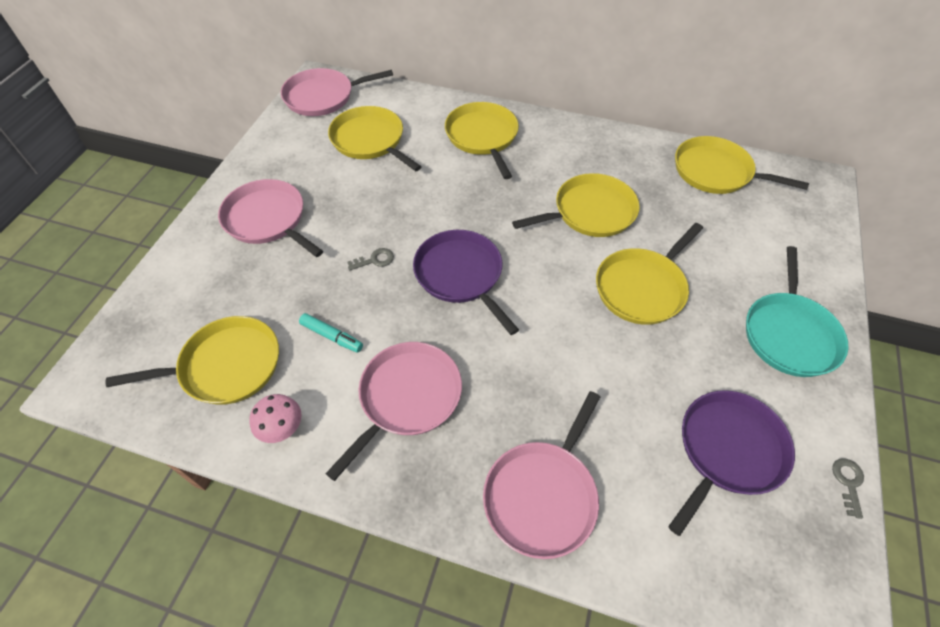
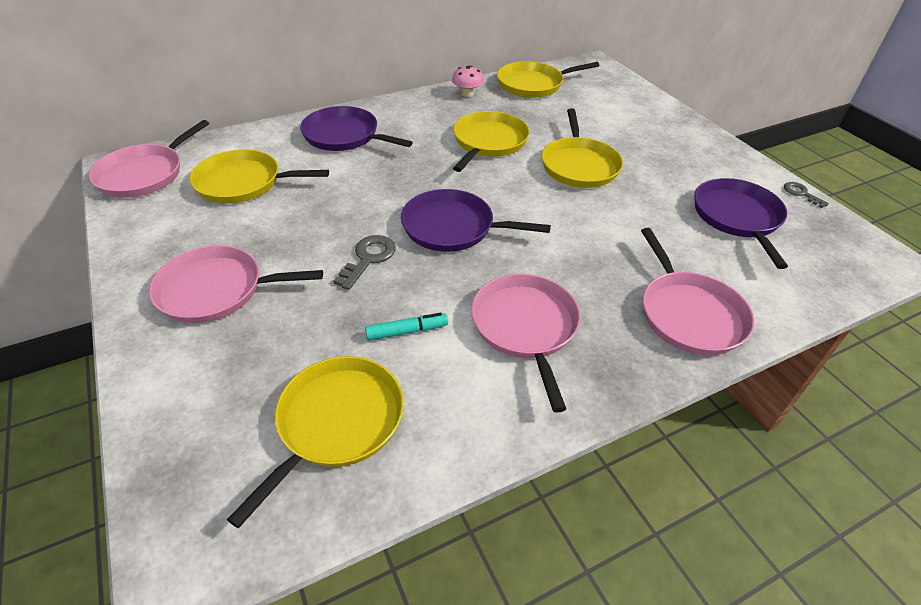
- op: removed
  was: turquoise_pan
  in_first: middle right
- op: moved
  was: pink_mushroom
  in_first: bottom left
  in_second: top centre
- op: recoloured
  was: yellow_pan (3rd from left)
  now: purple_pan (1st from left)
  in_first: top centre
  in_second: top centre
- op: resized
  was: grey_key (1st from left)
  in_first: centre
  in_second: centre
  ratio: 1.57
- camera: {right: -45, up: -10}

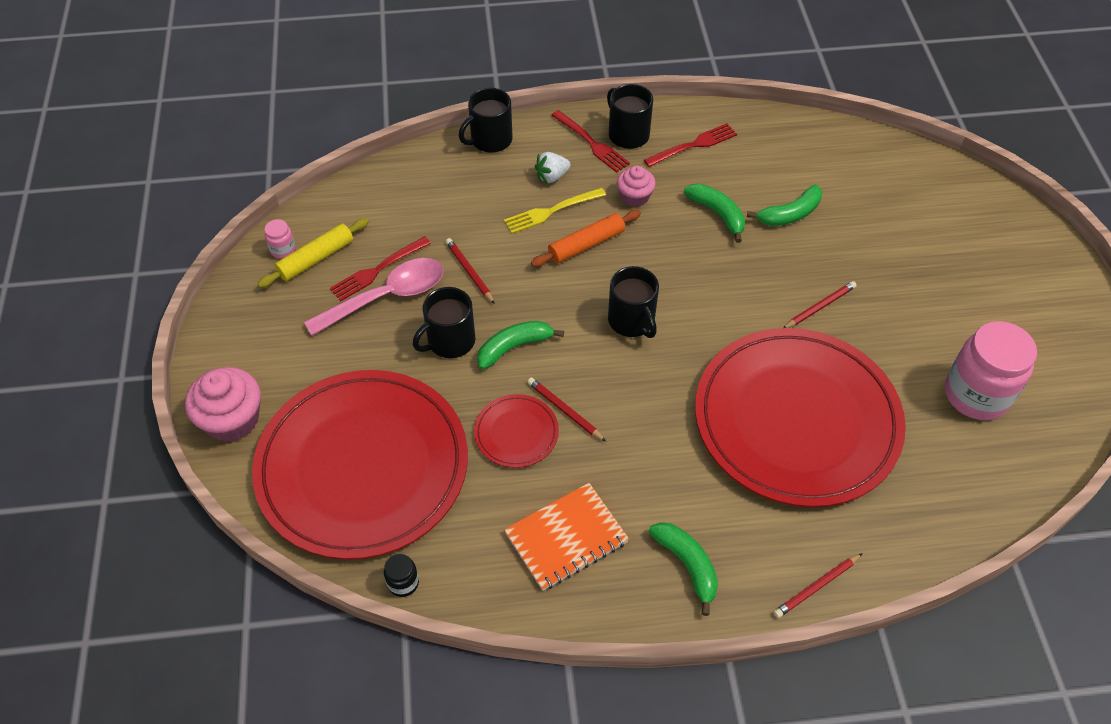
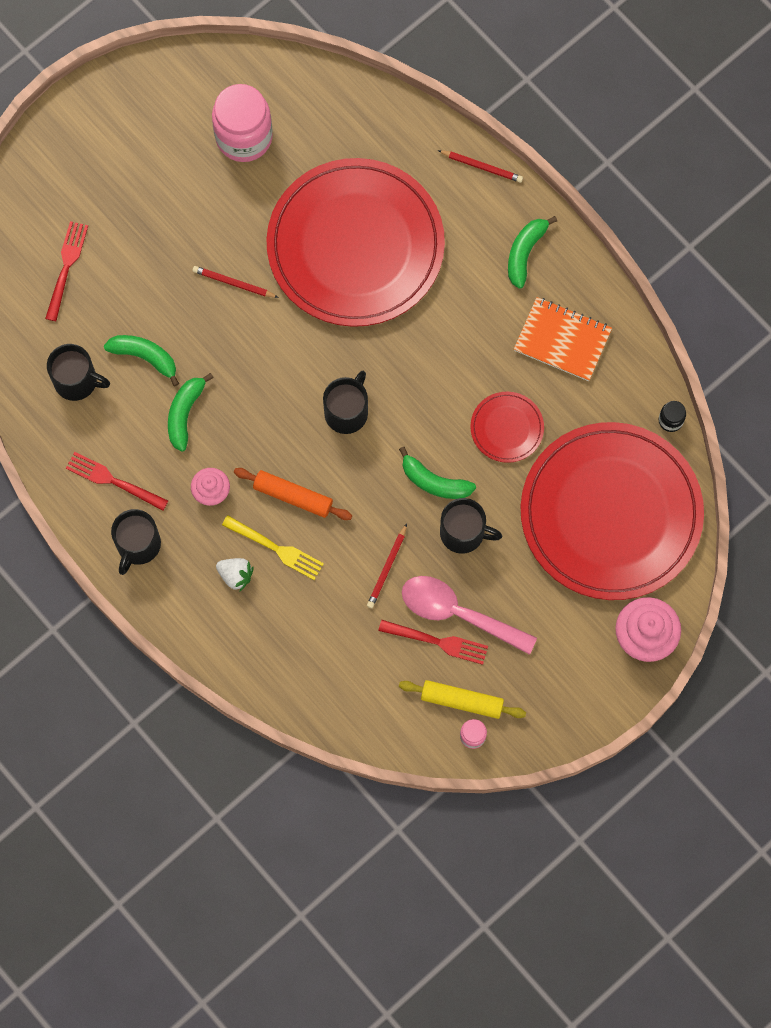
- op: removed
  was: red_pencil (2nd from left)
  in_first: centre
- op: moved
  was: black_mug (2nd from left in the first image)
  now: black_mug (1st from left)
  in_first: top centre
  in_second: middle left
- op: moved
  was: red_fork (2nd from left in the first image)
  now: red_fork (1st from left)
  in_first: top centre
  in_second: top left
- camera: {right: -125, up: 20}

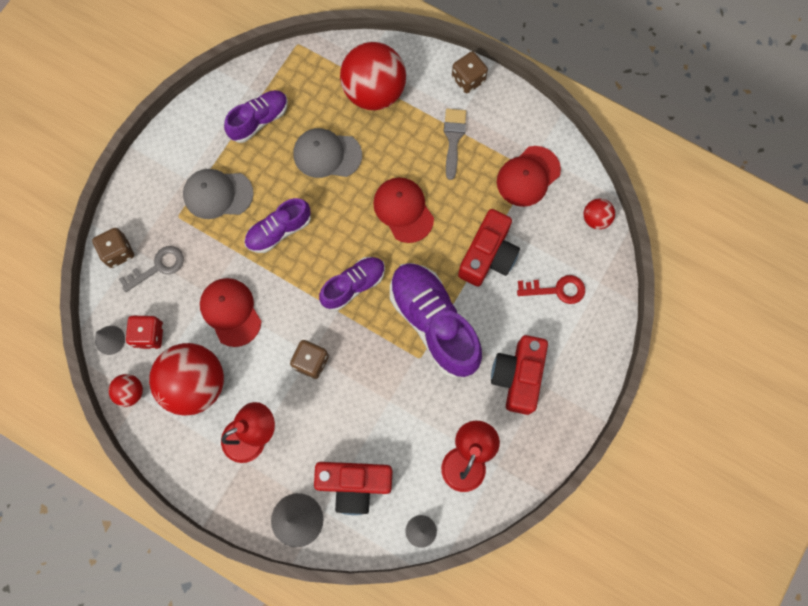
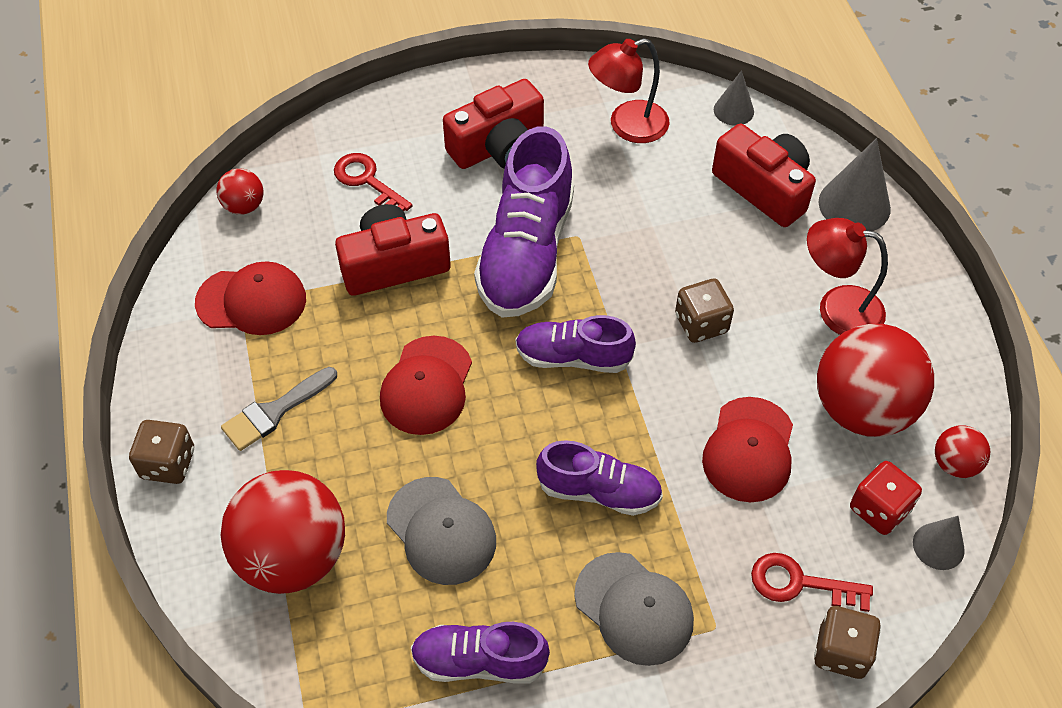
- op: recoloured
  was: grey_key
  now: red_key (2nd from left)
  in_first: middle left
  in_second: bottom right
- camera: {right: -135, up: -20}

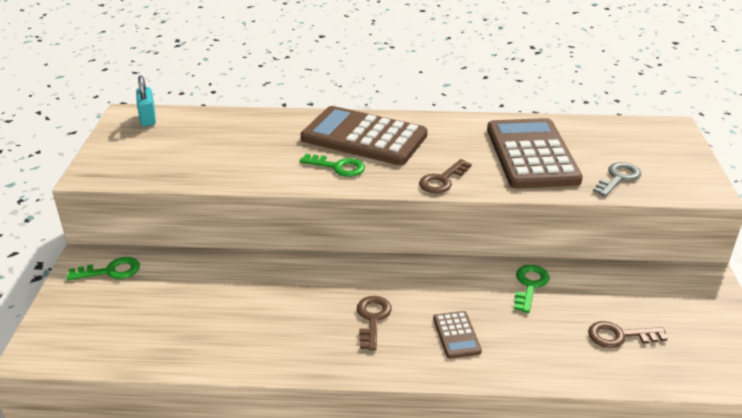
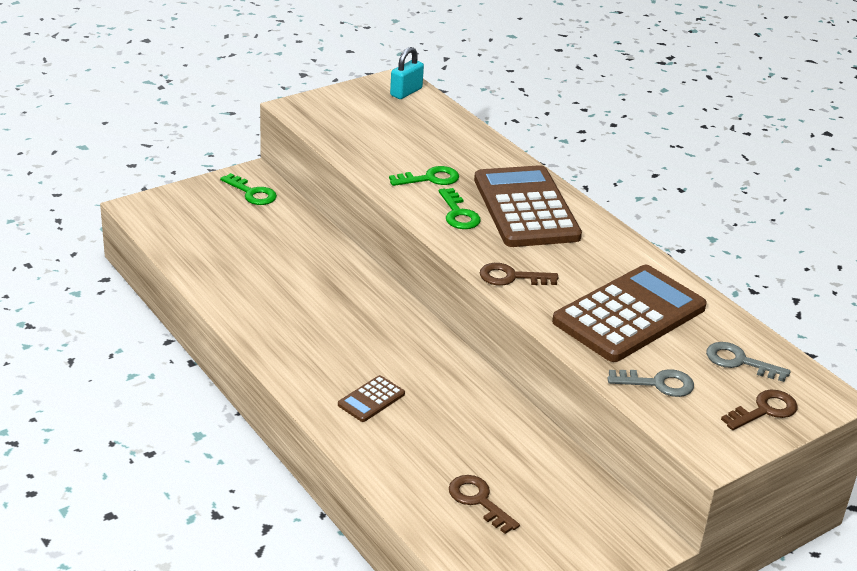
- op: added
  now: grey_key (2nd from left)
  in_second: middle right
- op: moved
  was: brown_key (1st from left in the first image)
  now: brown_key (3rd from left)
  in_first: bottom centre
  in_second: bottom right
- op: moved
  was: green_key (3rd from left in the first image)
  now: green_key (2nd from left)
  in_first: bottom right
  in_second: top centre
- camera: {right: 50, up: 0}

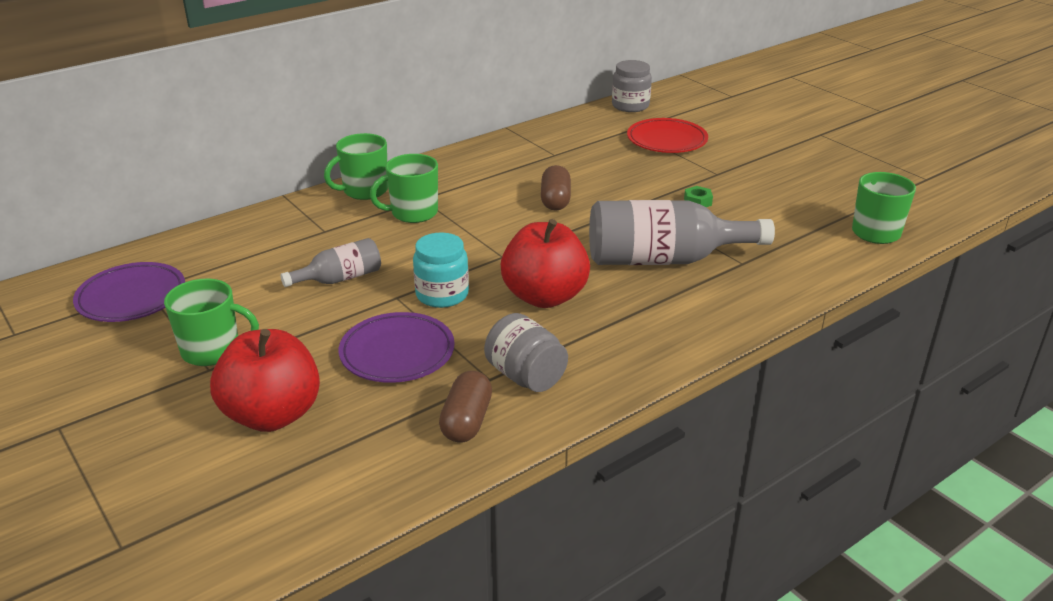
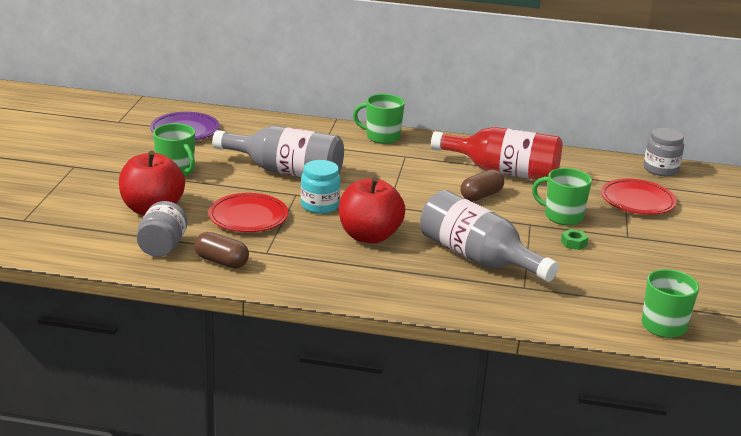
- op: added
  now: red_bottle
  in_second: middle right
- op: moved
  was: green_mug (3rd from left)
  in_first: top centre
  in_second: middle right
- op: moved
  was: grey_jar (1st from left)
  in_first: centre
  in_second: middle left
- op: recoloured
  was: purple_plate (2nd from left)
  now: red_plate (1st from left)
  in_first: centre
  in_second: centre
- op: turned
  was: brown_capsule (1st from left)
  in_first: bottom centre
  in_second: middle left
  clockwise: 60
- op: resized
  was: grey_bottle (1st from left)
  in_first: middle left
  in_second: centre
  ratio: 1.9
- camera: {right: 45, up: -5}

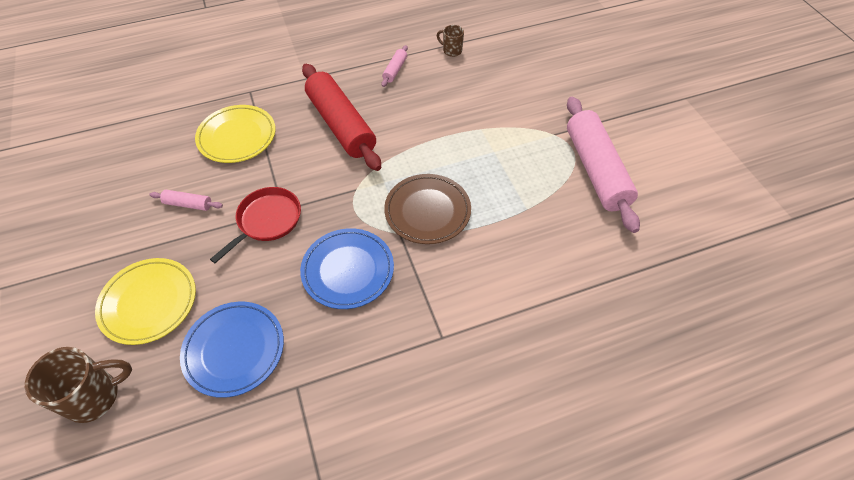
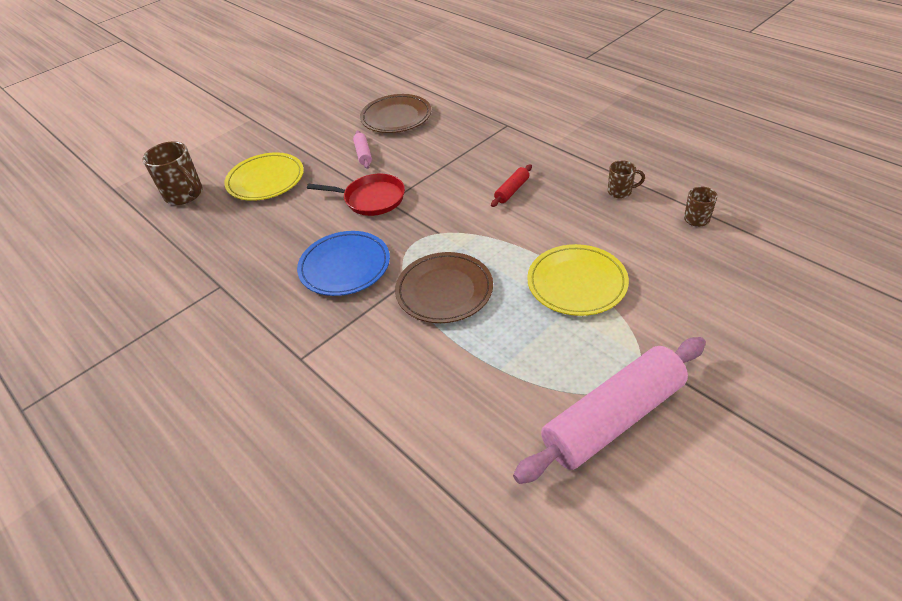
- op: removed
  was: blue_plate (1st from left)
  in_first: bottom left
- op: added
  now: brown_plate (1st from left)
  in_second: top centre
- op: moved
  was: yellow_plate (2nd from left)
  in_first: top left
  in_second: centre
- op: replaced
  was: pink_rolling_pin (2nd from left)
  now: brown_mug (2nd from left)
  in_first: top centre
  in_second: top right
- op: resized
  was: red_rolling_pin
  in_first: top centre
  in_second: top centre
  ratio: 0.42
- camera: {right: 70, up: -10}

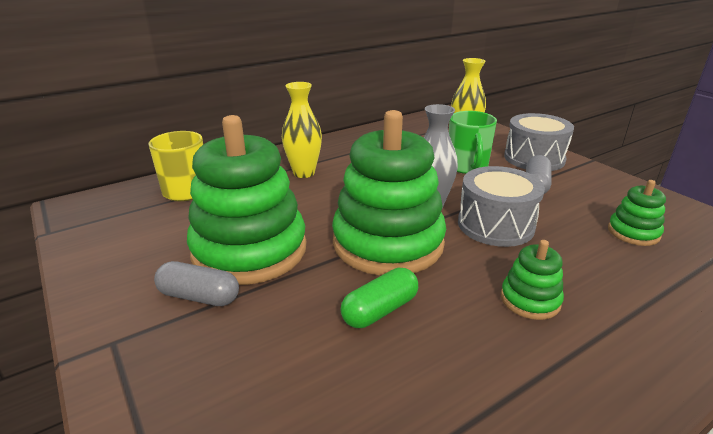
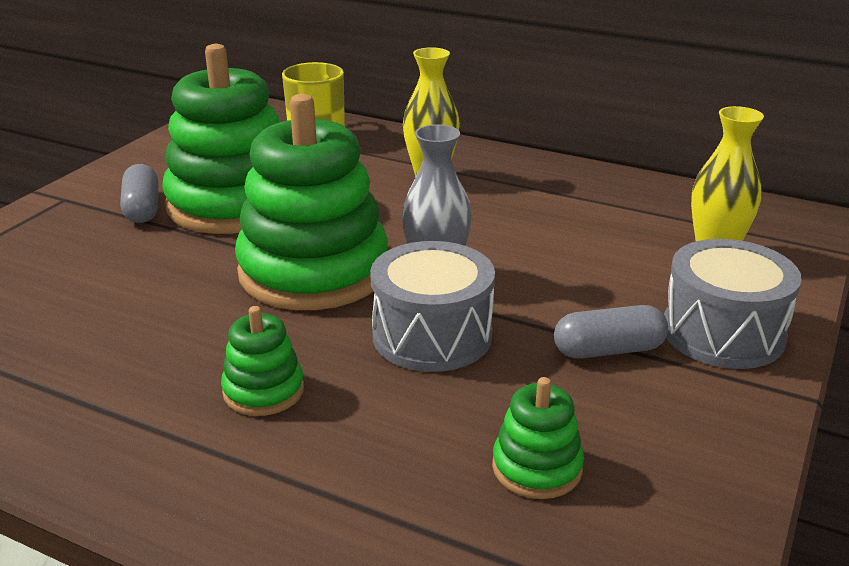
- op: removed
  was: green_capsule
  in_first: bottom centre
- op: removed
  was: green_mug
  in_first: top centre
- camera: {right: 60, up: 0}

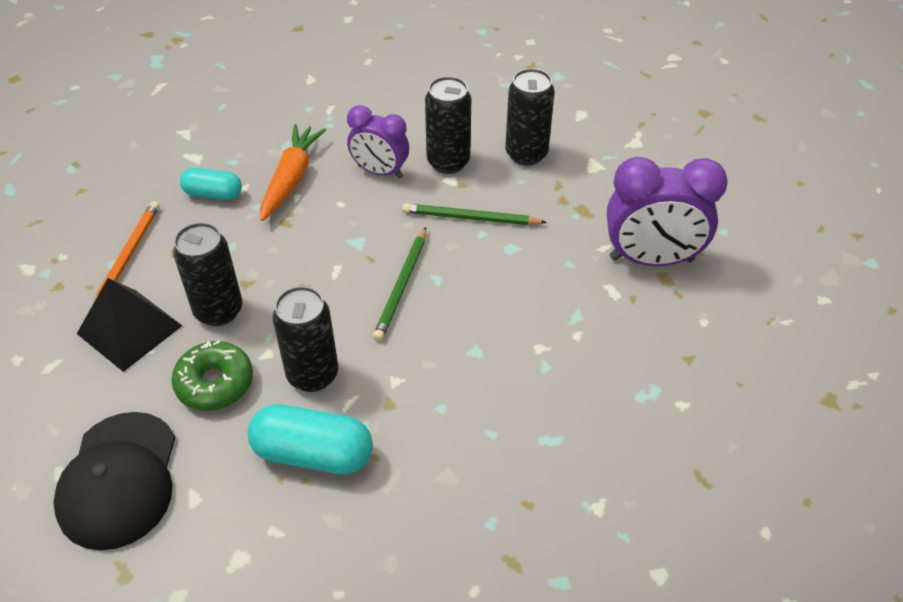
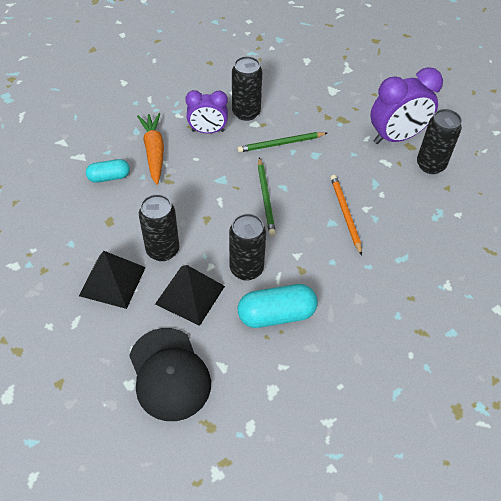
- op: moved
  was: orange_pencil
  in_first: middle left
  in_second: middle right
- op: moved
  was: black_can (4th from left)
  in_first: top centre
  in_second: top right
- op: replaced
  was: green_donut
  now: black_pyramid (2nd from left)
  in_first: middle left
  in_second: centre
- camera: {right: -25, up: 5}

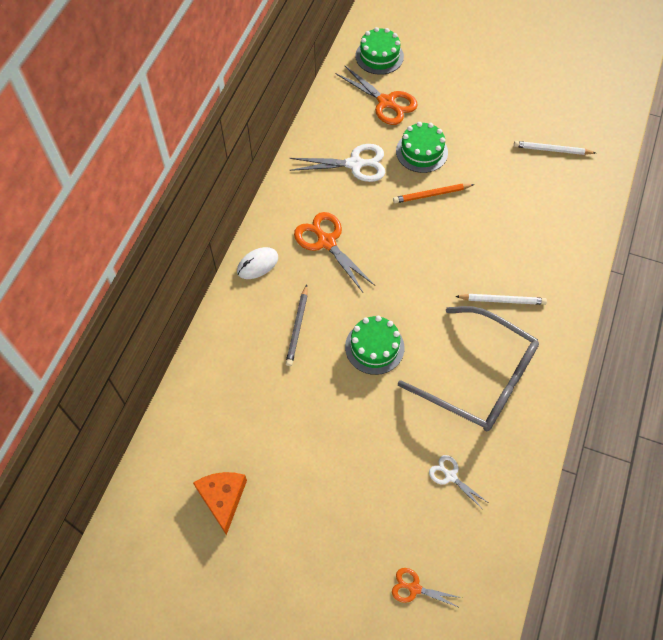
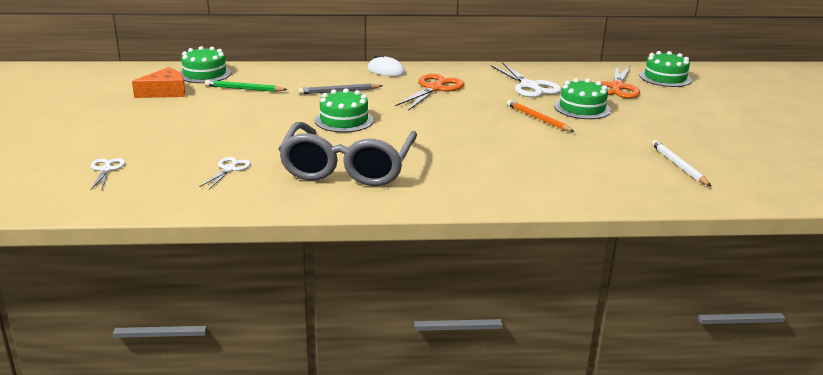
- op: removed
  was: white_pencil (1st from left)
  in_first: middle right
- op: added
  now: green_cake (1st from left)
  in_second: top left
- op: added
  now: green_pencil
  in_second: top left
- op: recoloured
  was: orange_scissors (3rd from left)
  now: white_scissors (1st from left)
  in_first: bottom centre
  in_second: middle left
- camera: {right: 65, up: -35}

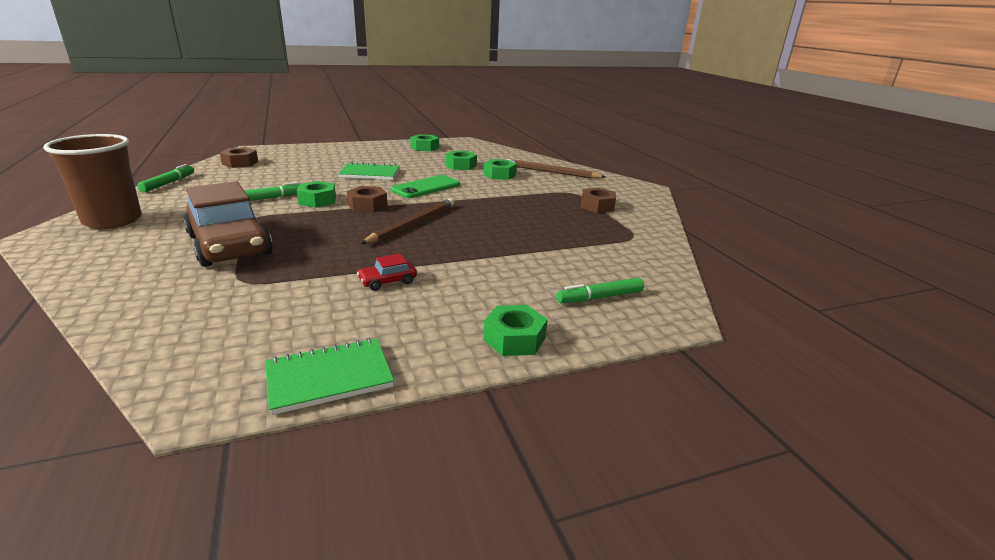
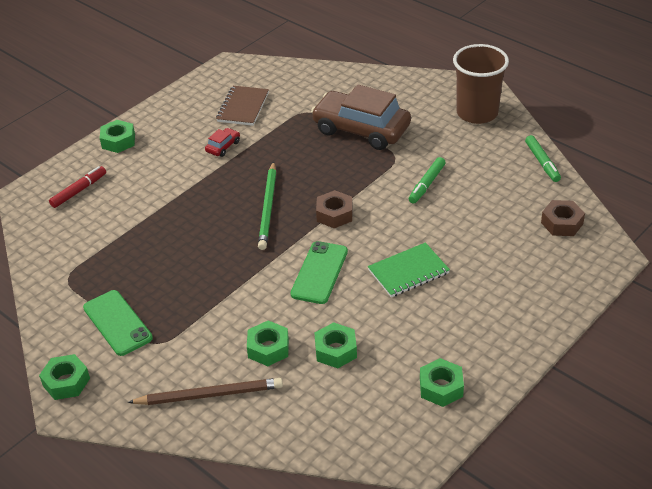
- op: removed
  was: green_notebook (1st from left)
  in_first: bottom left
- op: added
  now: brown_notebook
  in_second: top centre
- op: moved
  was: green_nut (1st from left)
  in_first: middle left
  in_second: bottom left
- op: replaced
  was: brown_nut (3rd from left)
  now: green_phone (1st from left)
  in_first: centre
  in_second: middle left
- op: recoloured
  was: brown_pencil (1st from left)
  now: green_pencil
  in_first: centre
  in_second: centre
- op: recoloured
  was: green_marker (3rd from left)
  now: red_marker
  in_first: centre
  in_second: middle left
- camera: {right: 155, up: 15}

